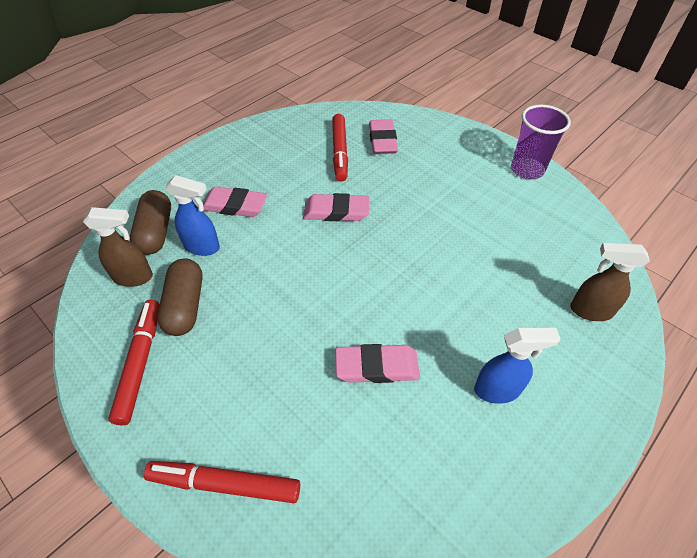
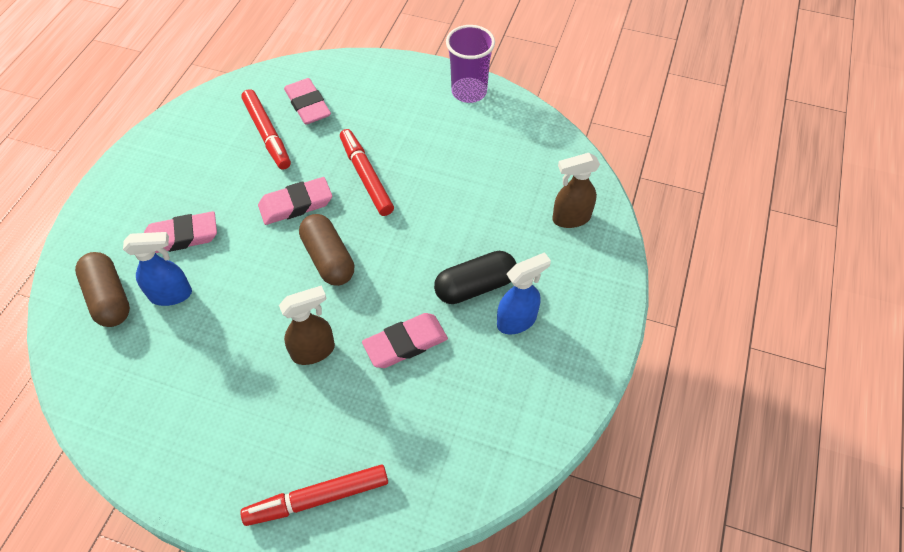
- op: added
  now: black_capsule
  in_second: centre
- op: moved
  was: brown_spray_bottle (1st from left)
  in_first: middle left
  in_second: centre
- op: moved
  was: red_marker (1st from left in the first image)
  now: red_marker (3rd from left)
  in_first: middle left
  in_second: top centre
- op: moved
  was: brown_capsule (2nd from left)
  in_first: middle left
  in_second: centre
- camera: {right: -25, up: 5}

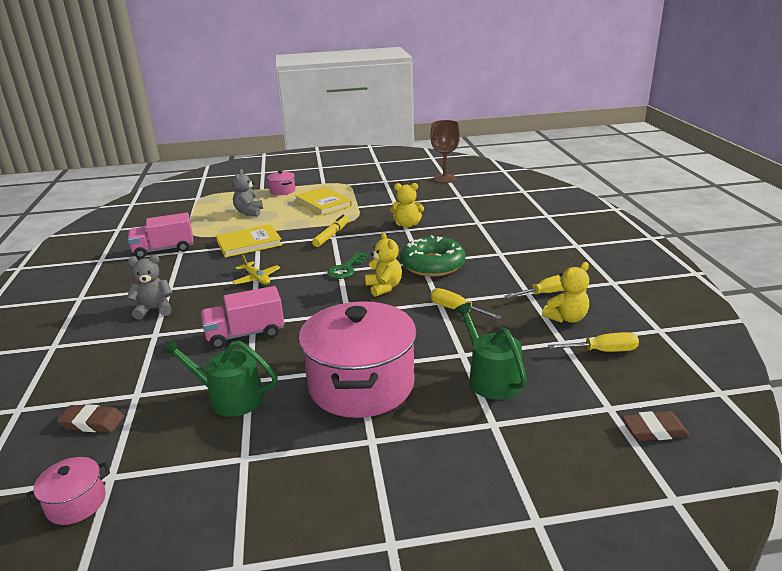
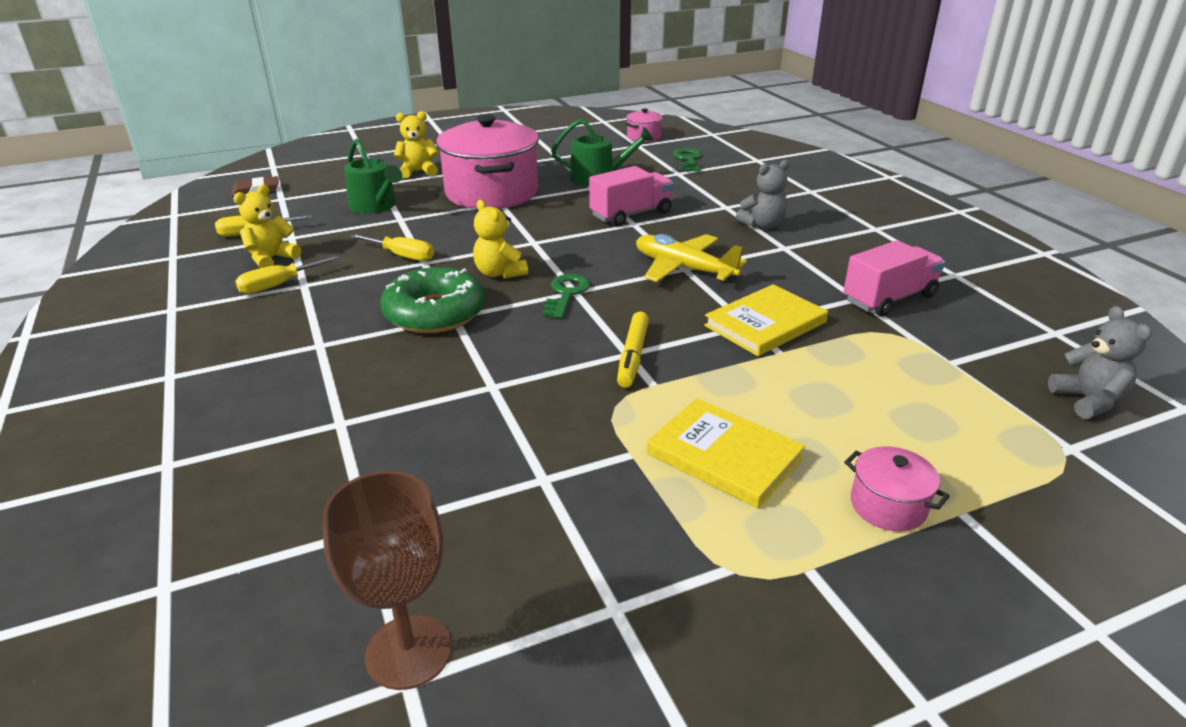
- op: moved
  was: grey_teddy_bear (2nd from left)
  in_first: middle left
  in_second: middle right
- op: moved
  was: yellow_teddy_bear (2nd from left)
  in_first: centre
  in_second: top centre
- op: replaced
  was: brown_eraser (1st from left)
  now: green_key (2nd from left)
  in_first: bottom left
  in_second: top centre
- op: resized
  was: yellow_plane
  in_first: middle left
  in_second: centre
  ratio: 1.62
- camera: {right: 165, up: 5}

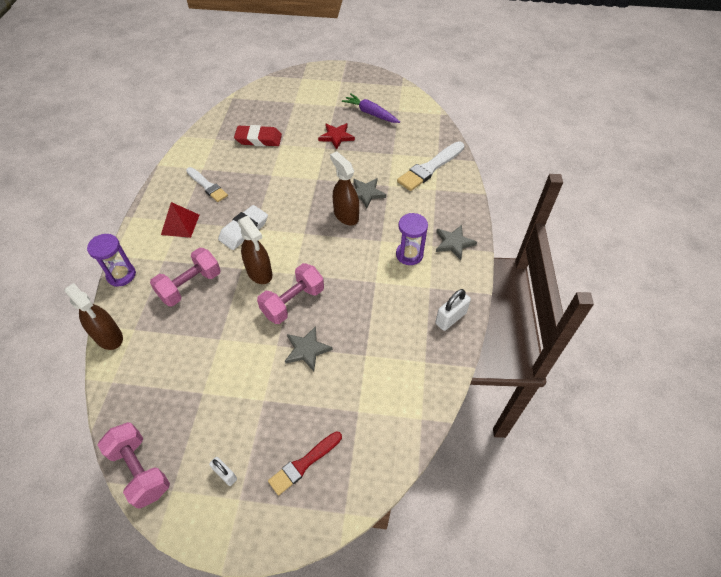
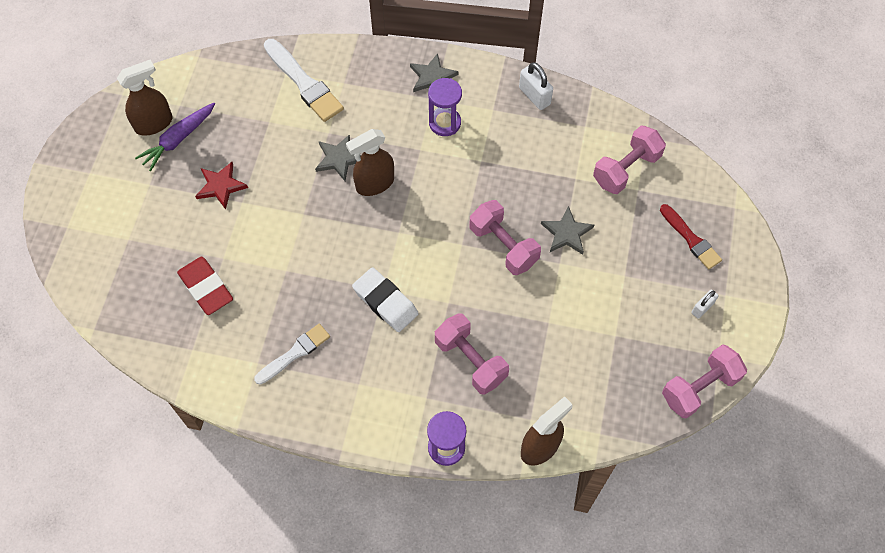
- op: removed
  was: red_pyramid
  in_first: middle left
- op: added
  now: pink_dumbbell (3rd from left)
  in_second: top right
- op: moved
  was: brown_spray_bottle (2nd from left in the first image)
  now: brown_spray_bottle (1st from left)
  in_first: centre
  in_second: top left
- op: turned
  was: red_eraser
  in_first: top centre
  in_second: middle left
  clockwise: -45
- camera: {right: -85, up: 10}

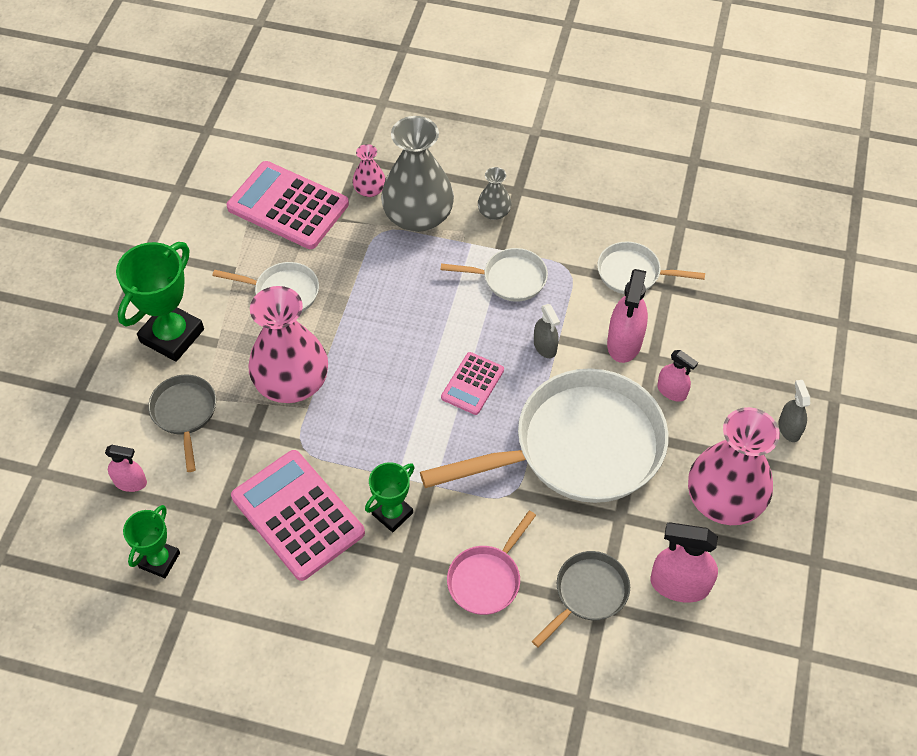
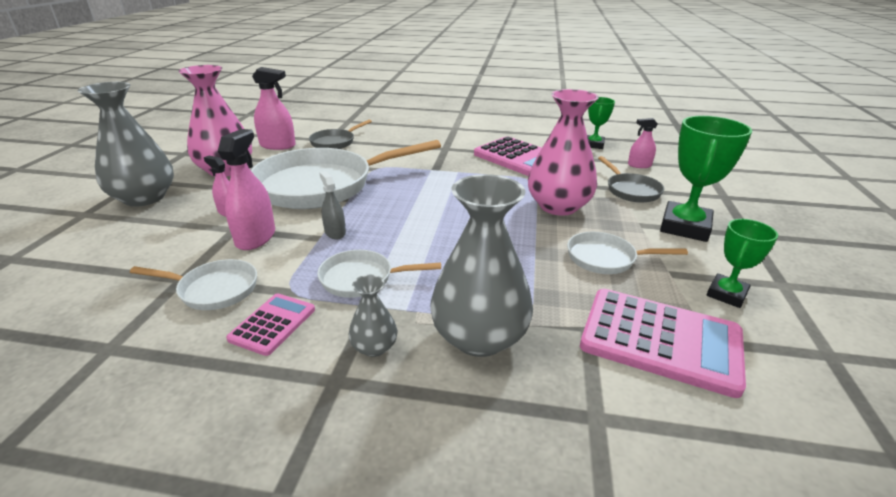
- op: removed
  was: pink_vase (2nd from left)
  in_first: top centre
- op: removed
  was: pink_pan
  in_first: bottom centre
- op: moved
  was: green_trophy (3rd from left)
  in_first: centre
  in_second: middle right
- op: moved
  was: pink_calculator (3rd from left in the first image)
  now: pink_calculator (1st from left)
  in_first: centre
  in_second: middle left
- op: replaced
  was: grey_spray_bottle (2nd from left)
  now: grey_vase (1st from left)
  in_first: middle right
  in_second: top left
- camera: {right: 175, up: -25}

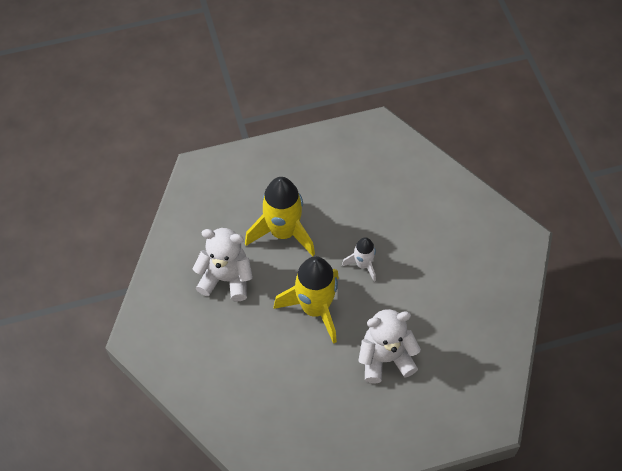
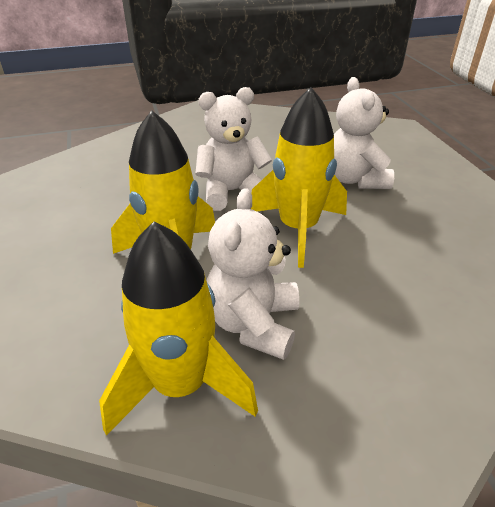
- op: added
  now: yellow_rocket (2nd from left)
  in_second: centre
- op: replaced
  was: white_rocket
  now: white_teddy_bear (1st from left)
  in_first: centre
  in_second: top centre
- camera: {right: -90, up: -20}

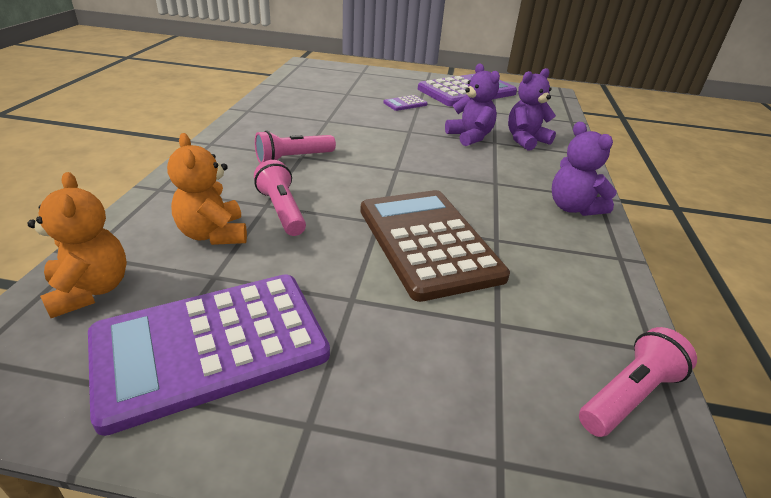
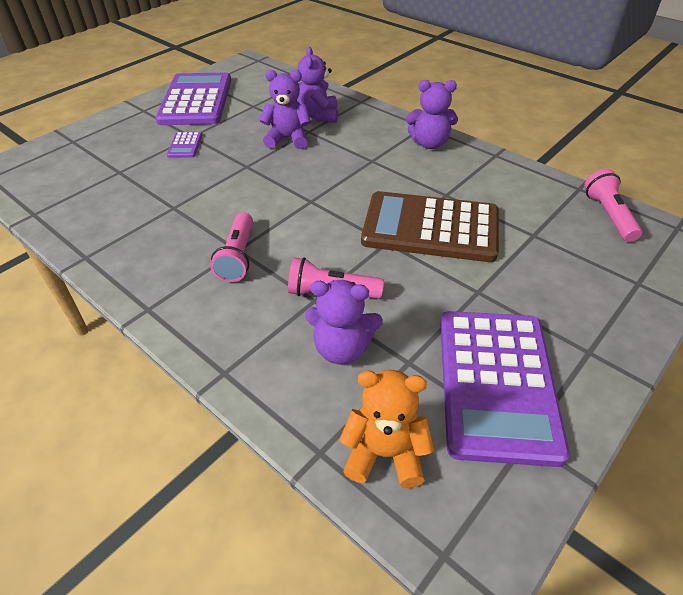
- op: recoloured
  was: orange_teddy_bear (2nd from left)
  now: purple_teddy_bear (3rd from left)
  in_first: middle left
  in_second: centre
- camera: {right: -55, up: 10}

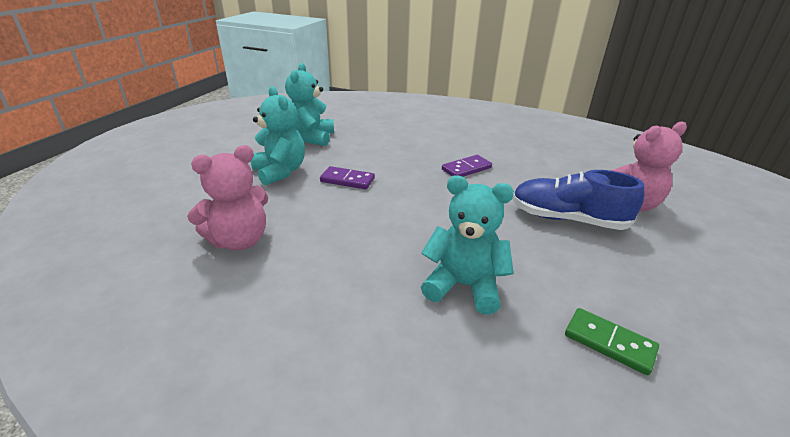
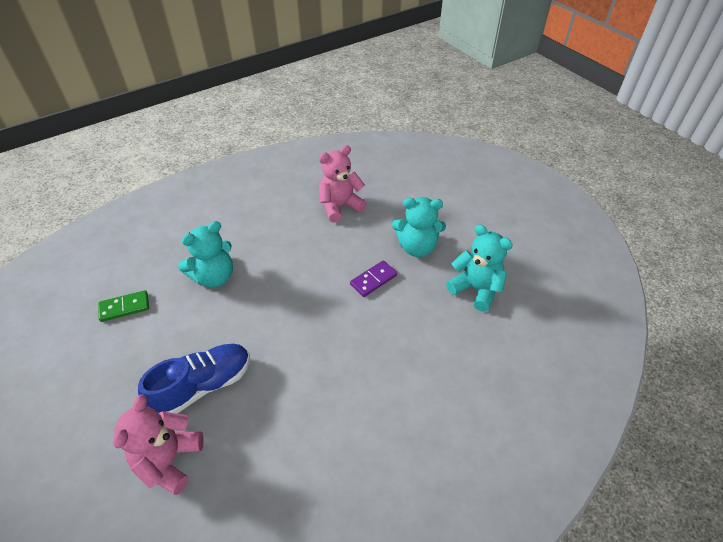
- op: removed
  was: purple_domino (2nd from left)
  in_first: centre
- op: turned
  was: pink_teddy_bear (1st from left in the first image)
  in_first: middle left
  in_second: centre
  clockwise: 60
- camera: {right: 125, up: 15}

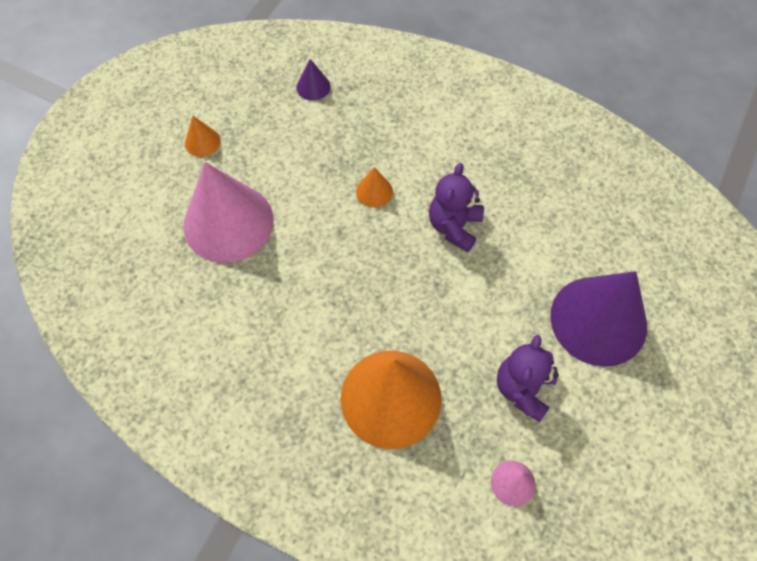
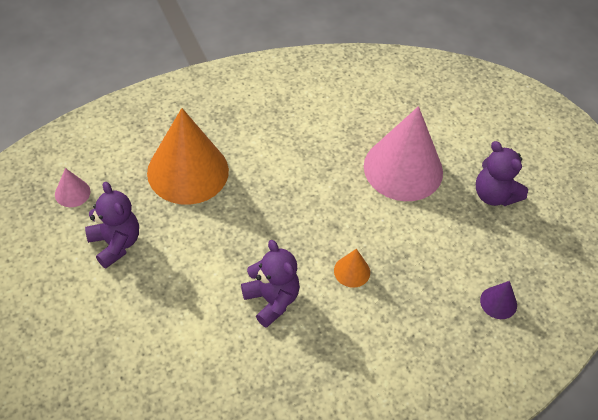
- op: removed
  was: purple_cone (2nd from left)
  in_first: middle right
- op: replaced
  was: orange_cone (1st from left)
  now: purple_teddy_bear (3rd from left)
  in_first: top left
  in_second: middle right
- camera: {right: 125, up: -10}

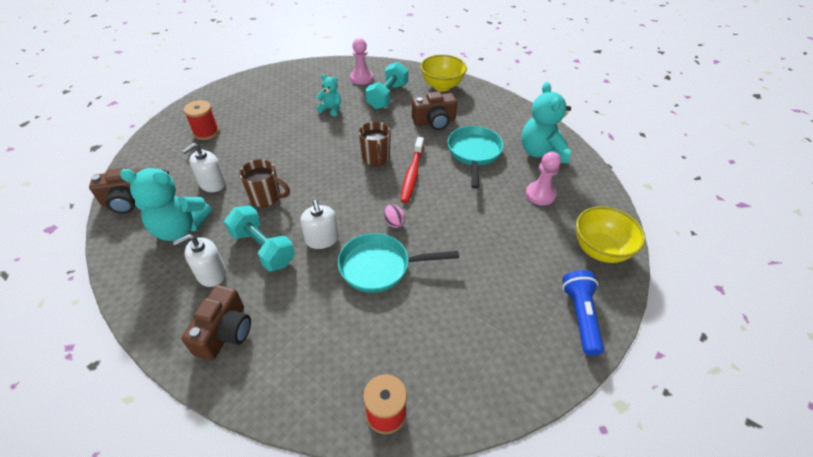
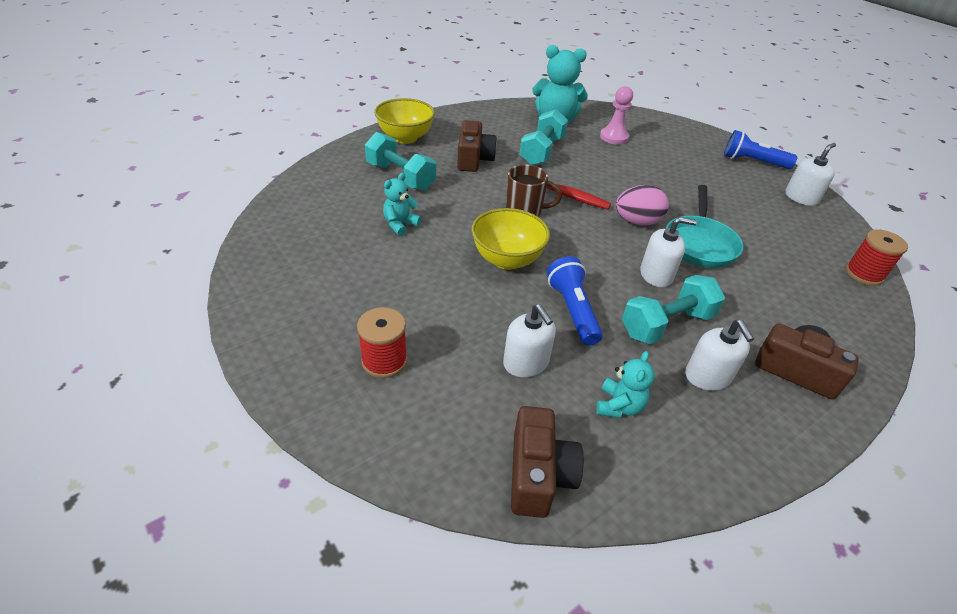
- op: removed
  was: pink_pawn (1st from left)
  in_first: top centre
- op: added
  now: white_soap_dispenser (4th from left)
  in_second: top right
- op: moved
  was: yellow_bowl (2nd from left)
  in_first: middle right
  in_second: centre
- op: replaced
  was: brown_mug (1st from left)
  now: blue_flashlight (1st from left)
  in_first: middle left
  in_second: centre
- op: replaced
  was: turquoise_pan (2nd from left)
  now: turquoise_dumbbell (2nd from left)
  in_first: centre
  in_second: top centre
- op: resized
  was: turquoise_teddy_bear (1st from left in the first image)
  in_first: middle left
  in_second: centre
  ratio: 0.54
- op: resized
  was: pink_egg
  in_first: centre
  in_second: middle right
  ratio: 1.8
- camera: {right: -75, up: -5}

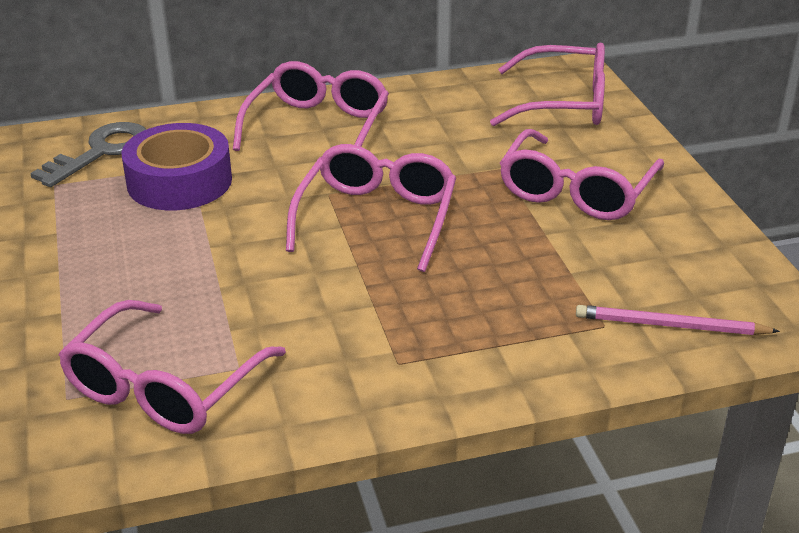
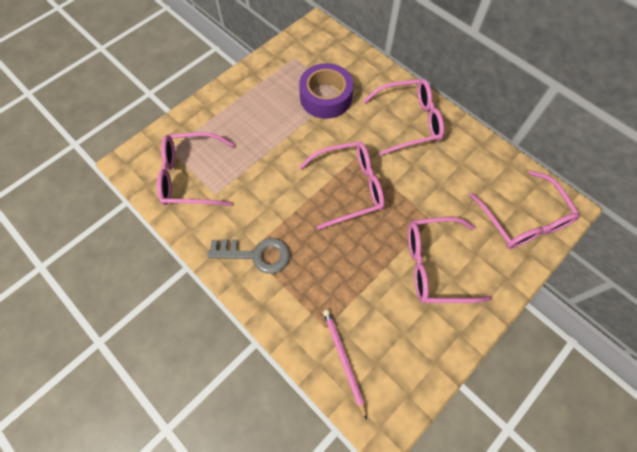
- op: moved
  was: grey_key
  in_first: top left
  in_second: centre
- camera: {right: 60, up: 30}

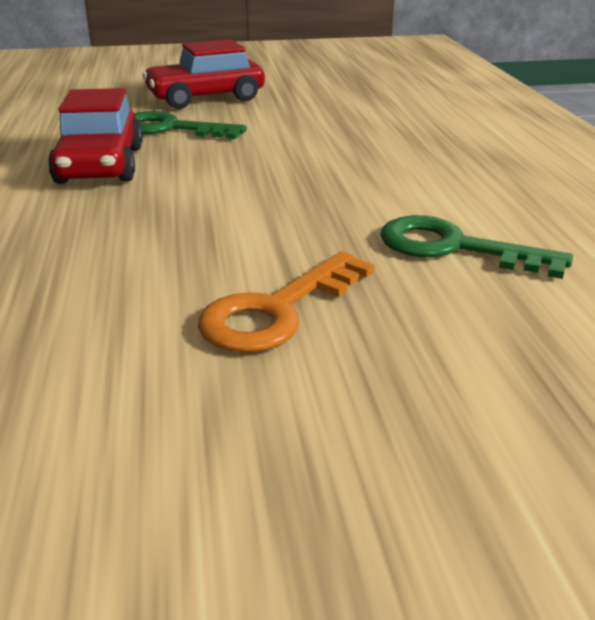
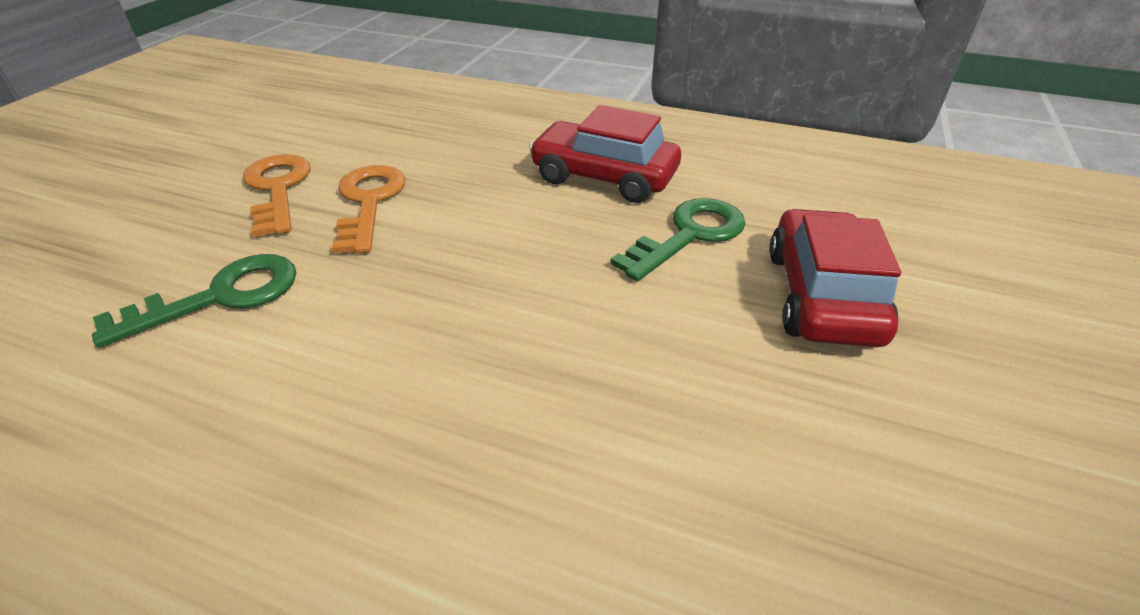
- op: added
  now: orange_key (2nd from left)
  in_second: middle left
- camera: {right: 120, up: 10}

